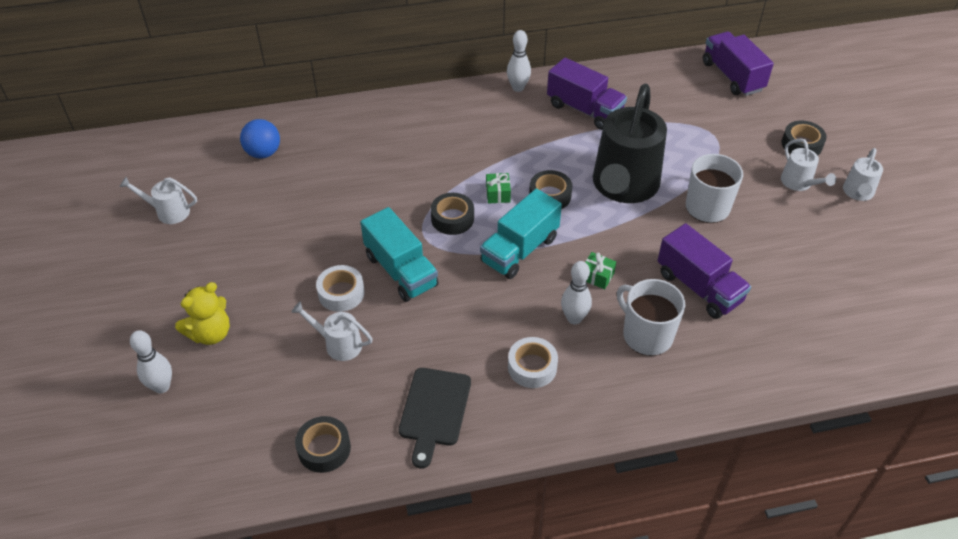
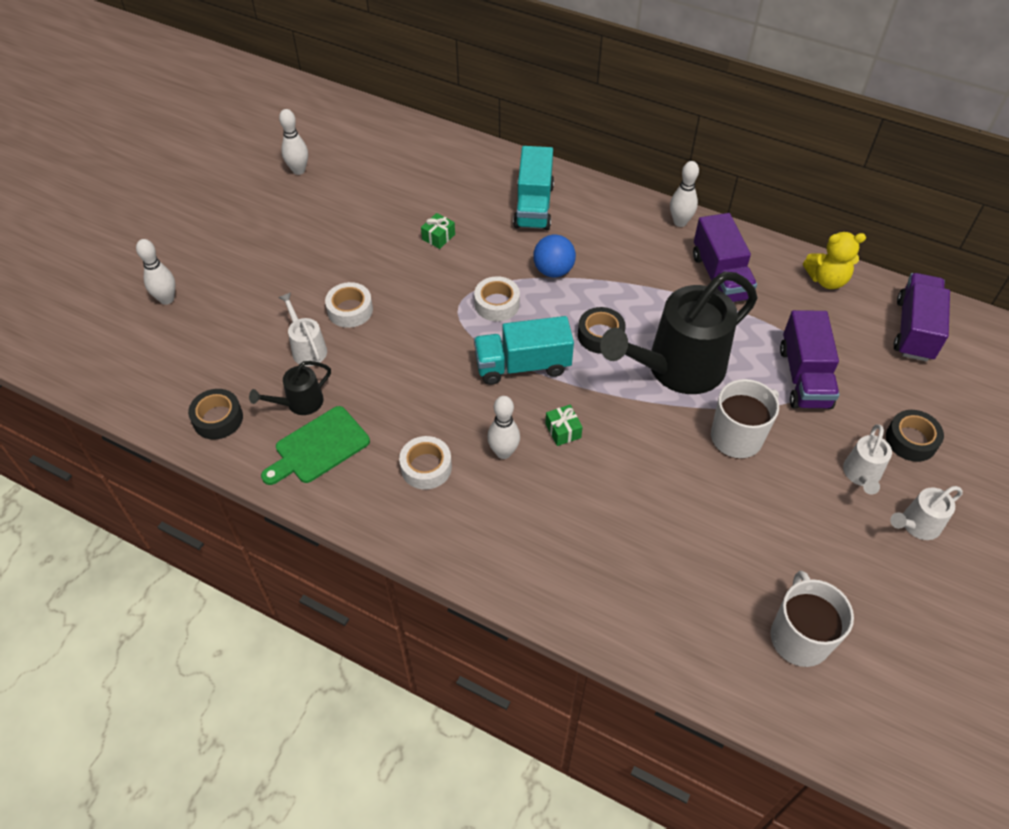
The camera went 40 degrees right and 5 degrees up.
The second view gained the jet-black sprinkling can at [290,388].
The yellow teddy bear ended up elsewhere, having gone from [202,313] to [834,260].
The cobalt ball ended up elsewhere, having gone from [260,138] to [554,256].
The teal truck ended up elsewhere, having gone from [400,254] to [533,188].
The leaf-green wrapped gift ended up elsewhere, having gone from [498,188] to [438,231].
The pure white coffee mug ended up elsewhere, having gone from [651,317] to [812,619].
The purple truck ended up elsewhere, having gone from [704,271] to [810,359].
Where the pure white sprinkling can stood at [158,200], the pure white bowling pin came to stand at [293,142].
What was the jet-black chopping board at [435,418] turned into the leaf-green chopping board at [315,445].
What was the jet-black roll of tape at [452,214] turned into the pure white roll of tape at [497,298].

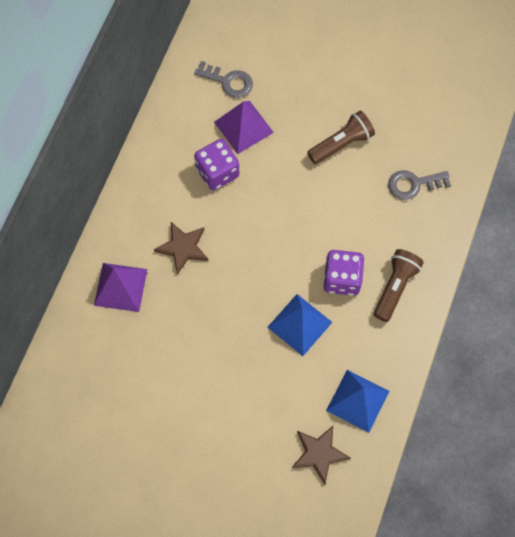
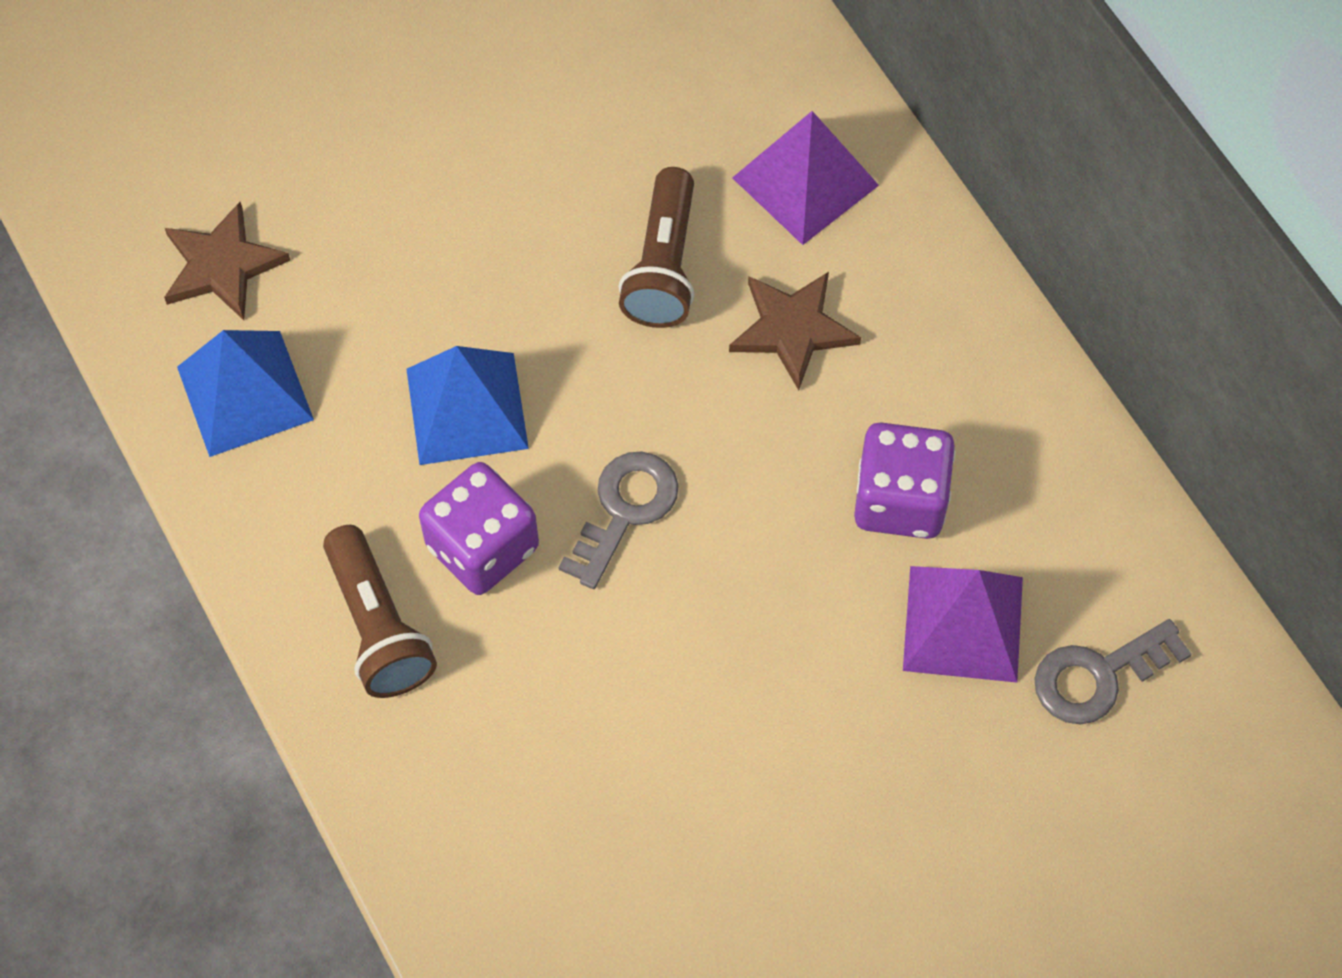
The camera went 130 degrees right and 5 degrees down.
The dark brown pocket torch ended up elsewhere, having gone from [341,137] to [657,247].
The ash-grey latchkey ended up elsewhere, having gone from [419,185] to [619,520].

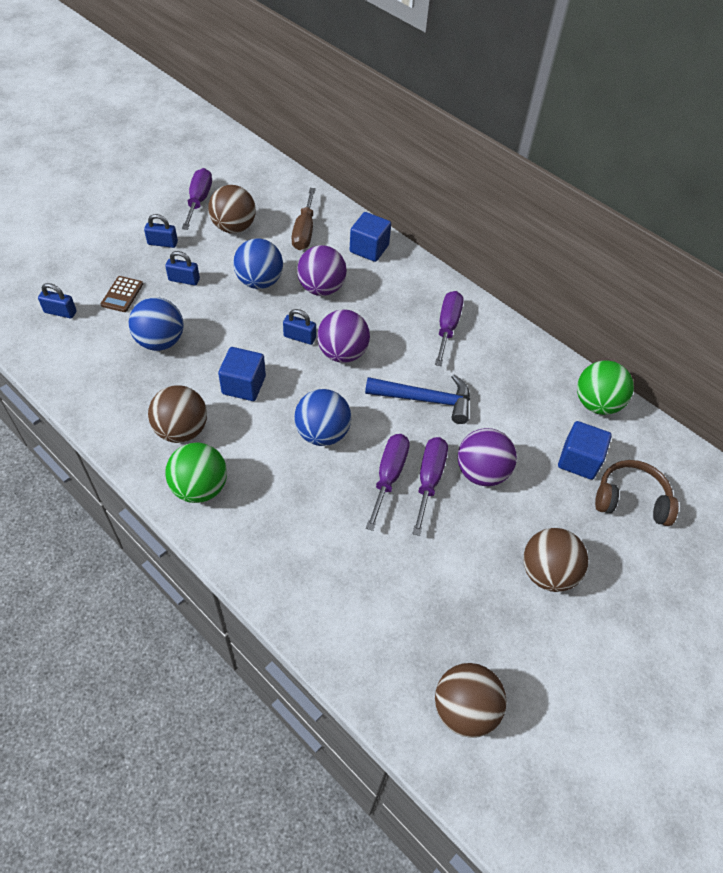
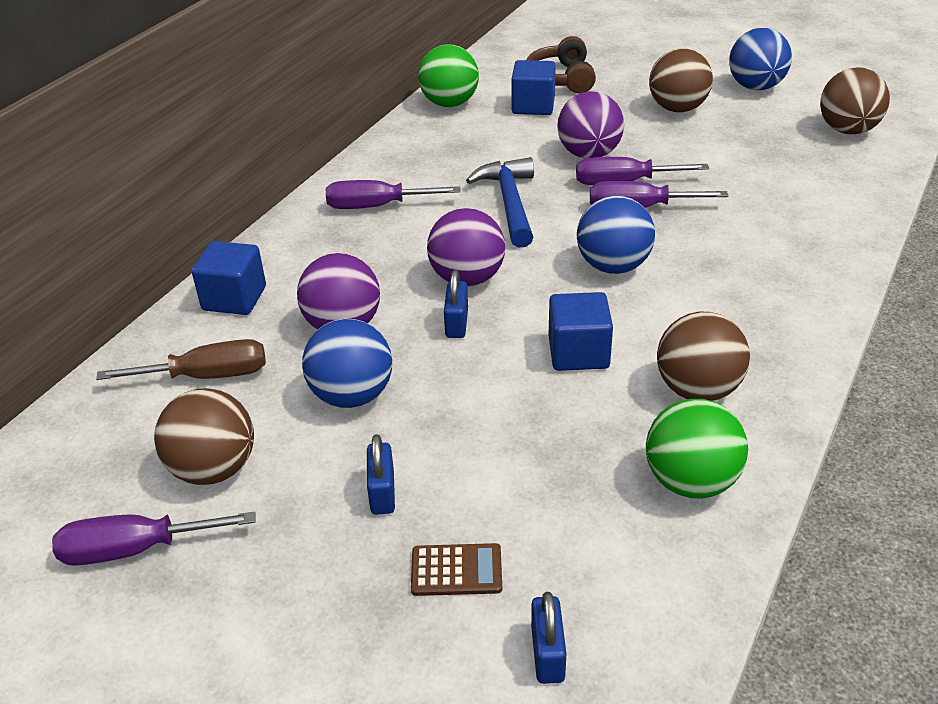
The camera went 100 degrees left and 15 degrees down.
The second view lost the cobalt small lock at [161,231].
The cobalt ball ended up elsewhere, having gone from [156,324] to [760,59].
The leaf-green ball ended up elsewhere, having gone from [196,472] to [697,449].

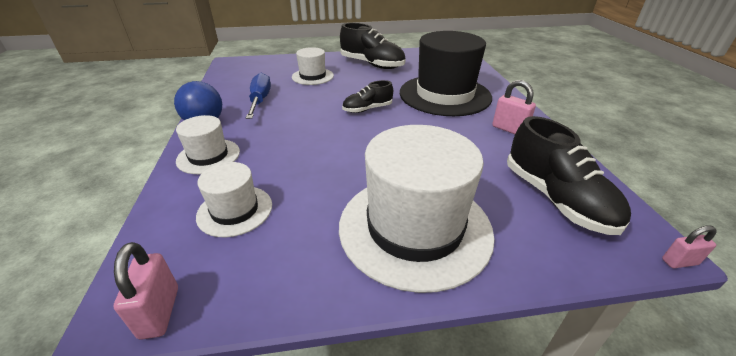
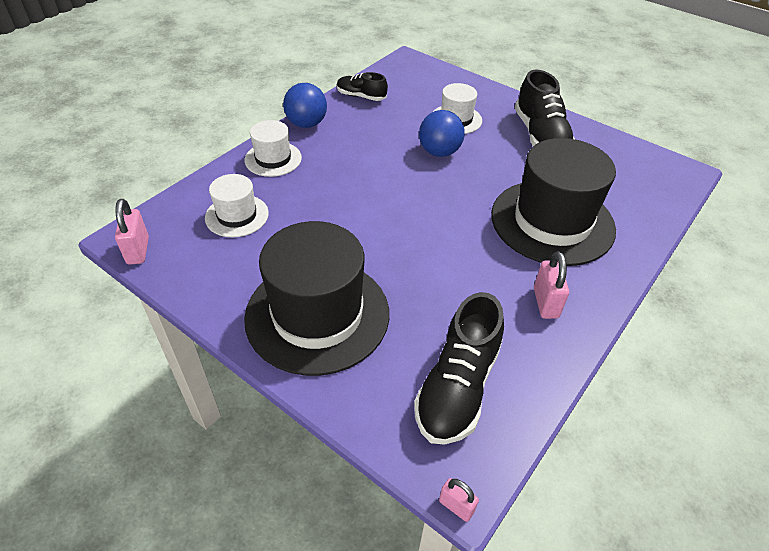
The camera went 45 degrees right and 10 degrees up.
The second view lost the cobalt hand screwdriver at [258,96].
The second view gained the cobalt ball at [442,133].
The jet-black sneaker ended up elsewhere, having gone from [367,96] to [362,86].
What was the pure white tall hat at [417,209] turned into the jet-black tall hat at [316,298].
The rose-pink small lock at [145,291] ended up facing another way, 45 degrees counterclockwise from before.

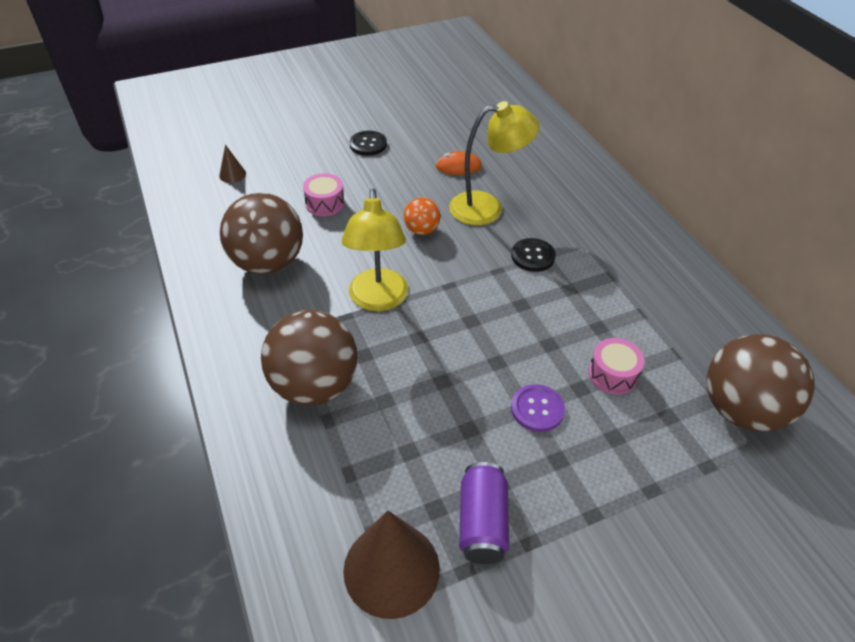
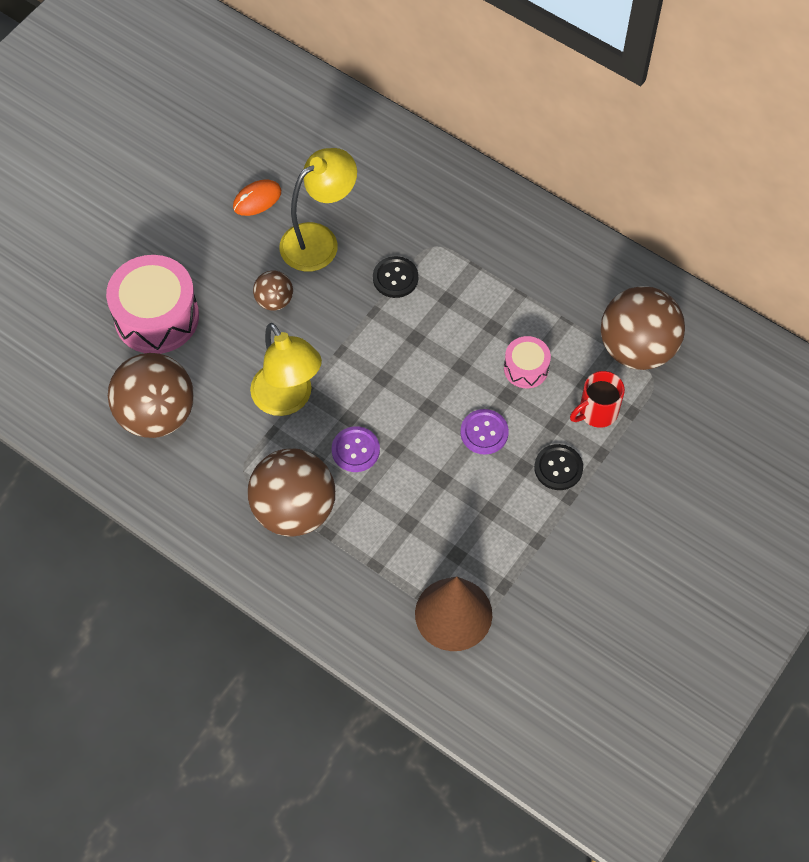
The camera went 30 degrees left and 15 degrees up.
The second view lost the dark brown cone shape at [232,164].
The second view lost the purple can at [484,513].
The second view gained the purple button at [356,449].
The second view gained the crimson coffee mug at [597,399].
The jet-black button ended up elsewhere, having gone from [368,143] to [558,467].
What was the orange-coloured ball at [422,216] turned into the dark brown ball at [273,291].
The size of the rose-pink drum at [324,194] changed by a factor of 1.91.

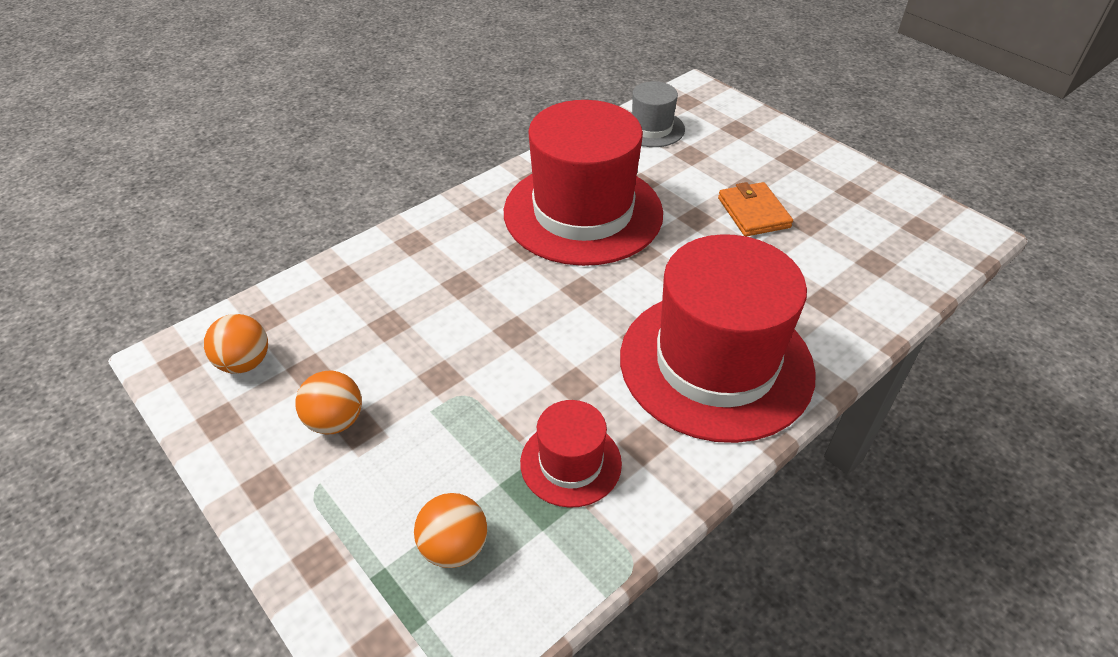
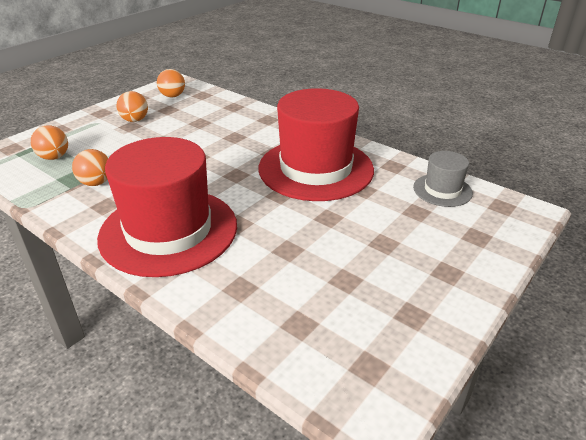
The camera went 80 degrees right and 10 degrees down.
The second view lost the orange-coloured billfold at [755,209].
Where the crimson tall hat stood at [571,454], the orange-coloured ball came to stand at [90,167].

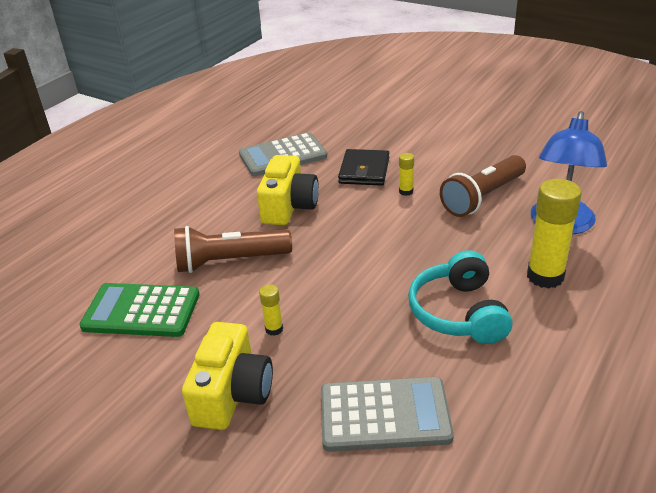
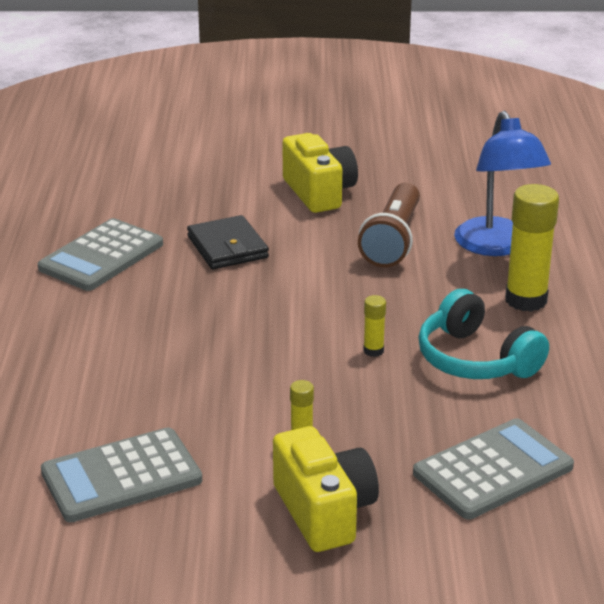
The camera went 35 degrees left and 5 degrees down.
The second view lost the dark brown pocket torch at [233,249].
The yellow compact camera ended up elsewhere, having gone from [288,190] to [320,173].
The yellow glue stick ended up elsewhere, having gone from [406,174] to [374,326].
What was the leaf-green pocket calculator at [139,310] turned into the ash-grey pocket calculator at [121,474].

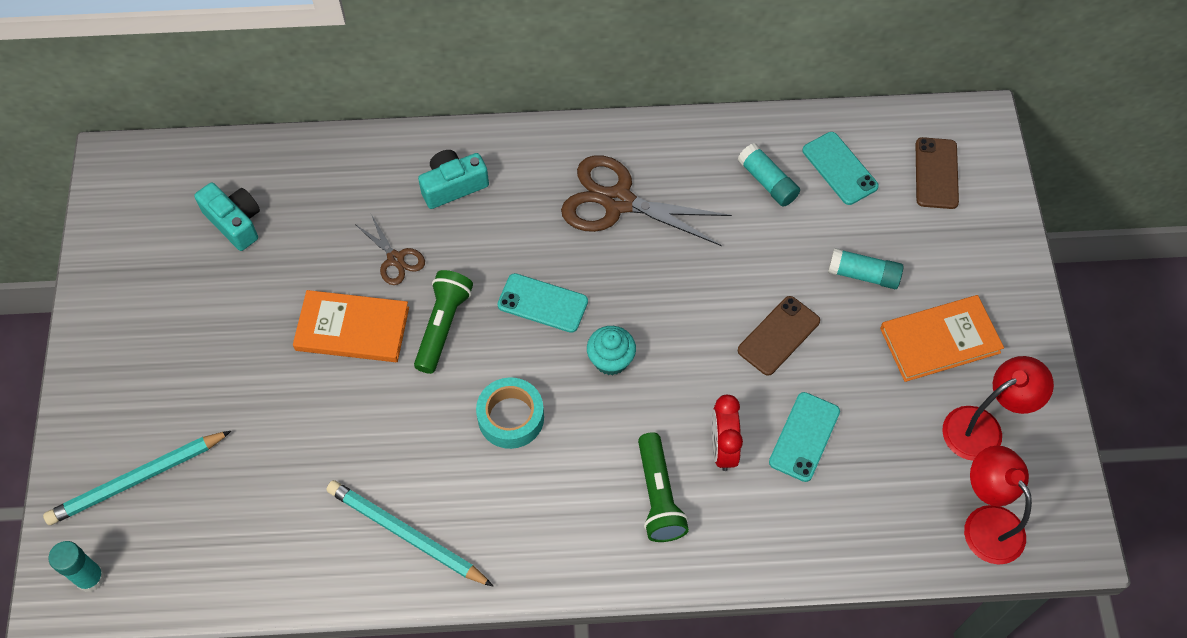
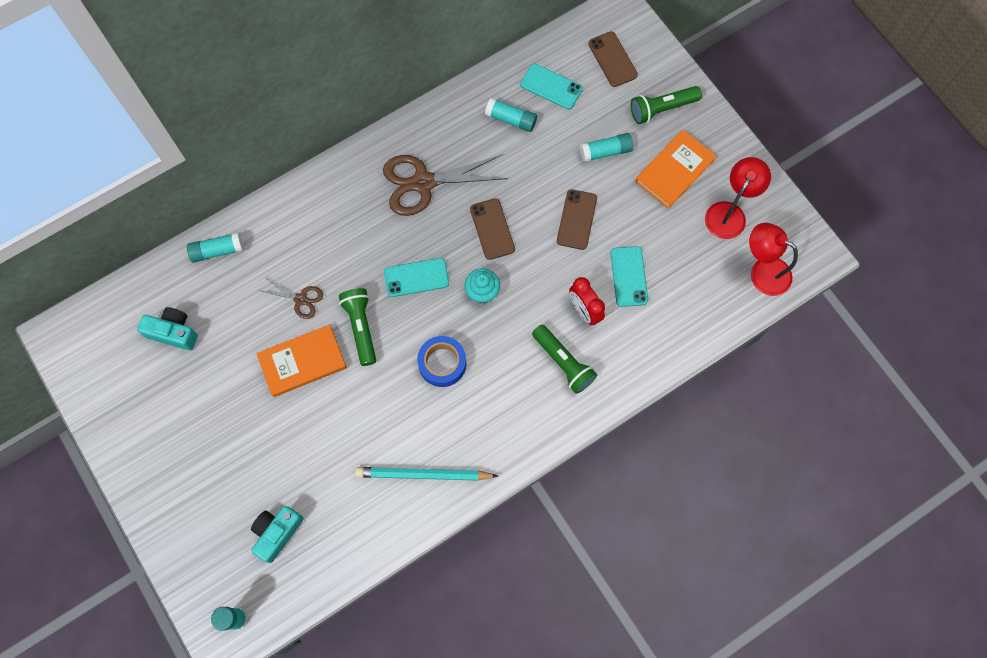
The camera went 30 degrees left and 10 degrees up.
The second view lost the teal pencil at [137,478].
The second view gained the teal glue stick at [215,247].
The second view gained the dark brown smartphone at [492,229].
The second view gained the leaf-green pocket torch at [666,105].
The teal compact camera ended up elsewhere, having gone from [453,179] to [277,534].
What was the teal roll of tape at [510,413] turned into the cobalt roll of tape at [441,361].

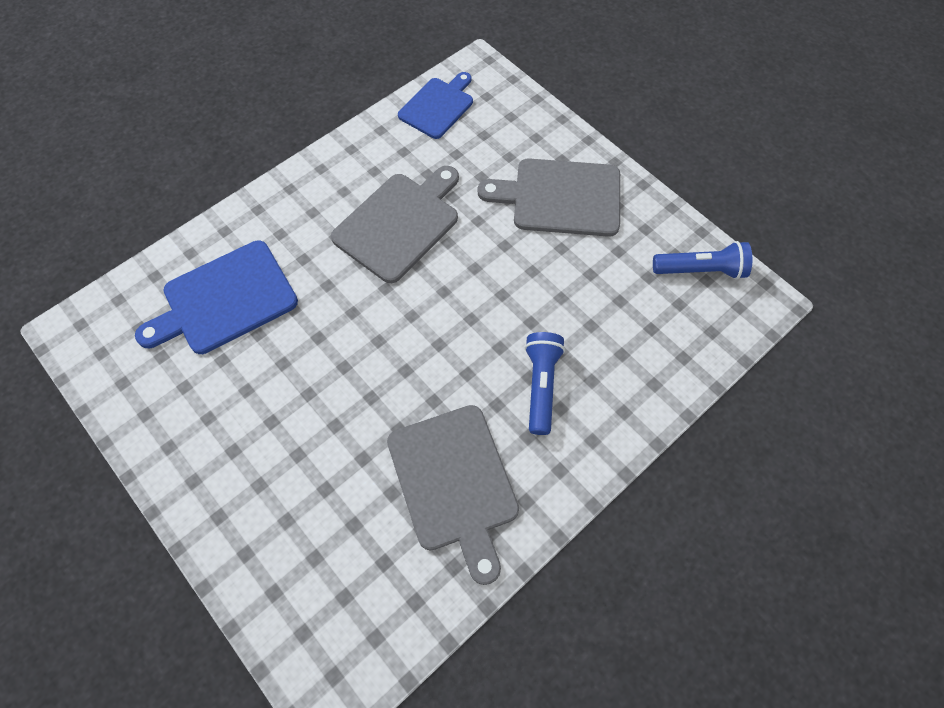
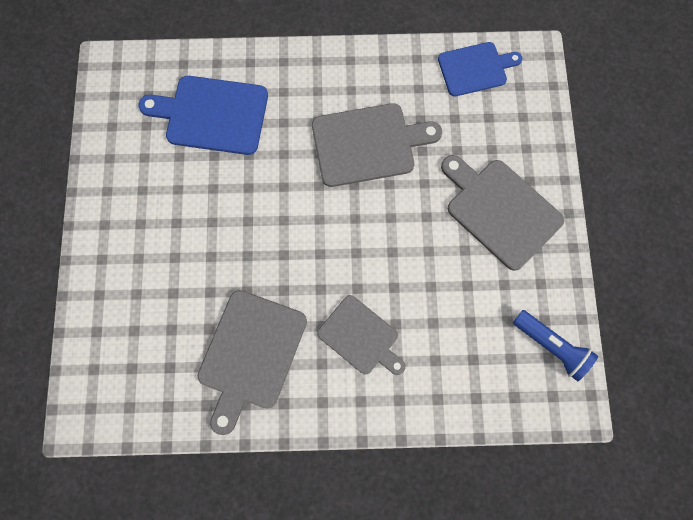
The camera went 40 degrees right and 10 degrees up.
Where the cobalt pocket torch stood at [544,383], the ash-grey chopping board came to stand at [361,335].

